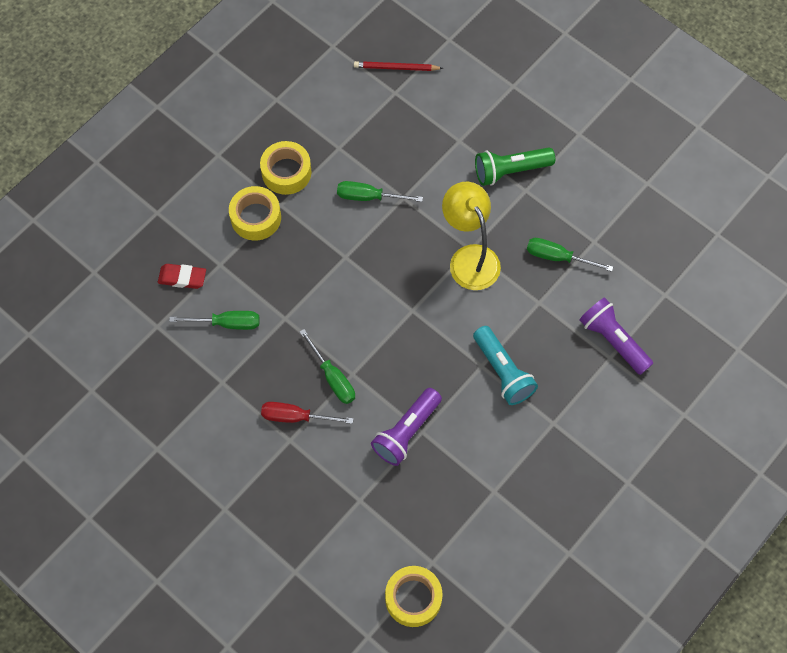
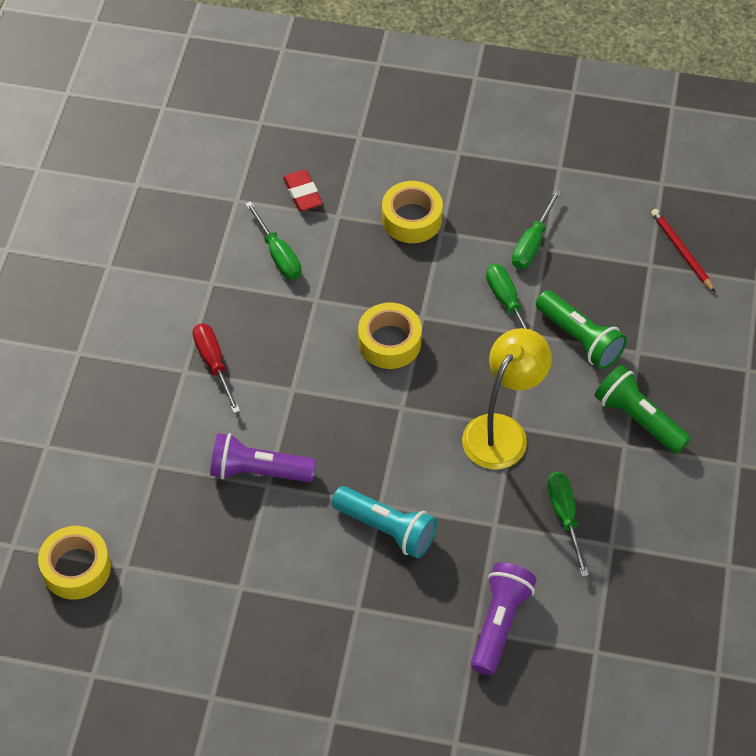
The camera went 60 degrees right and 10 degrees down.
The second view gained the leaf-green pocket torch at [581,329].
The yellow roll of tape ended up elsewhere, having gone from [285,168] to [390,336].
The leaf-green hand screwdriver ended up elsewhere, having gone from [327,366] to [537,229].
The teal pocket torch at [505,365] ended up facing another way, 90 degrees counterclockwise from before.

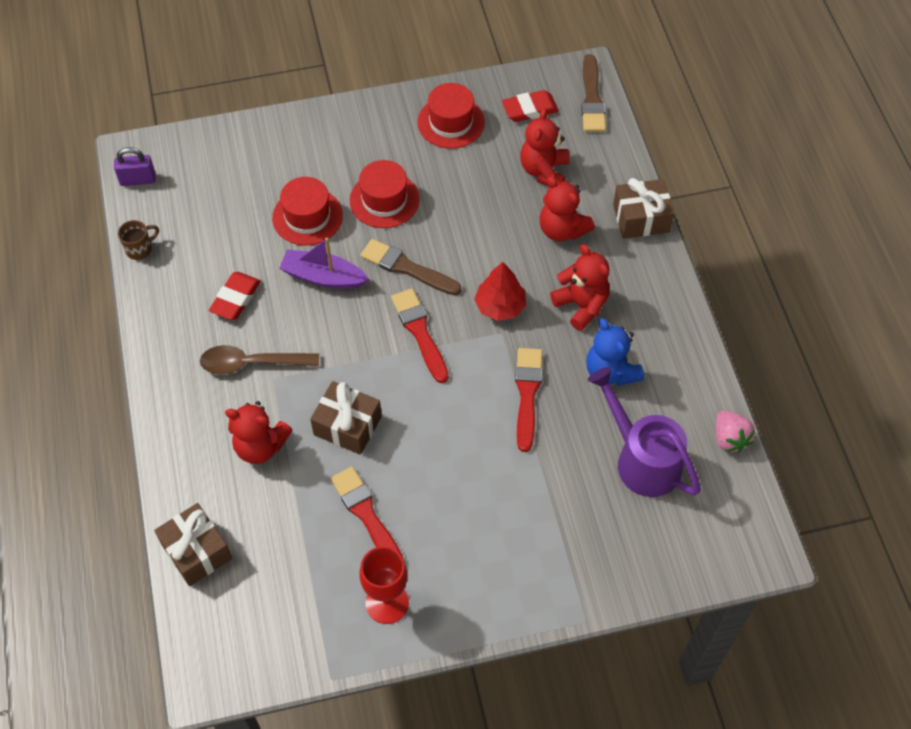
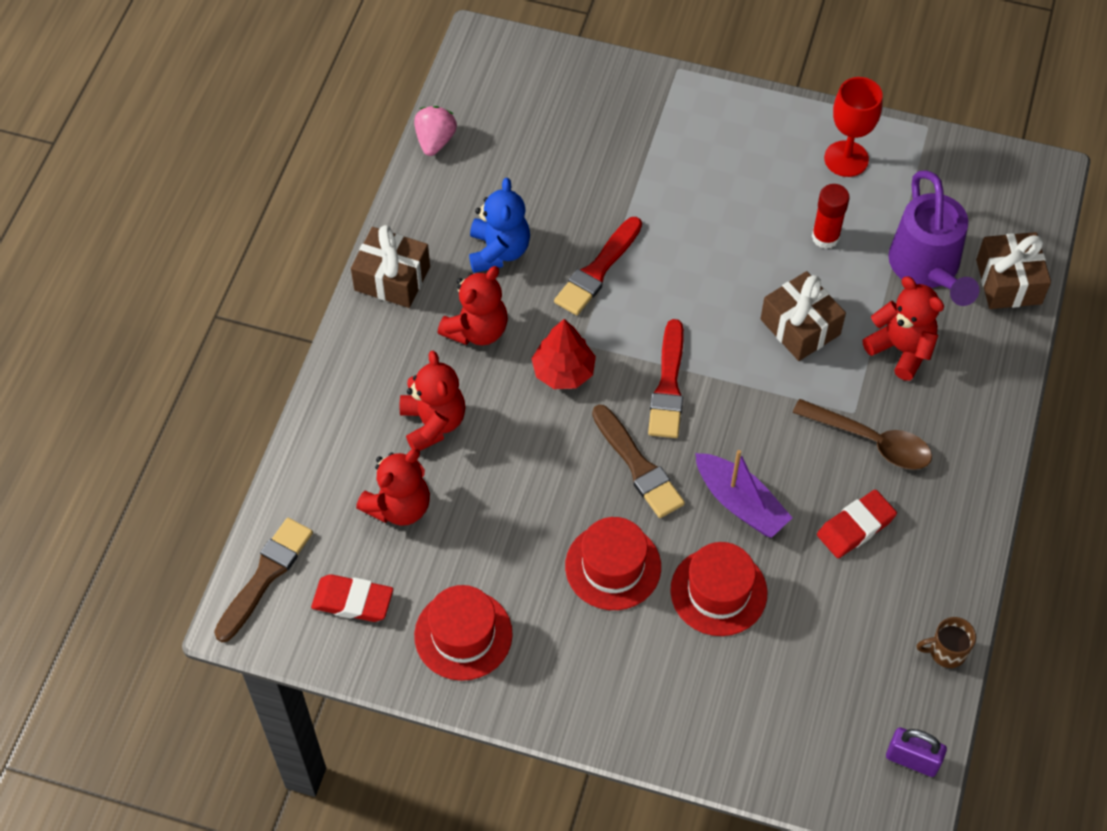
The camera went 150 degrees left and 0 degrees up.
The purple sprinkling can ended up elsewhere, having gone from [644,432] to [934,238].
The dark brown wrapped gift ended up elsewhere, having gone from [643,208] to [390,266].
Where the crimson paint brush stood at [367,514], the crimson glue stick came to stand at [831,216].
The crimson teddy bear at [580,287] ended up facing another way, 135 degrees counterclockwise from before.

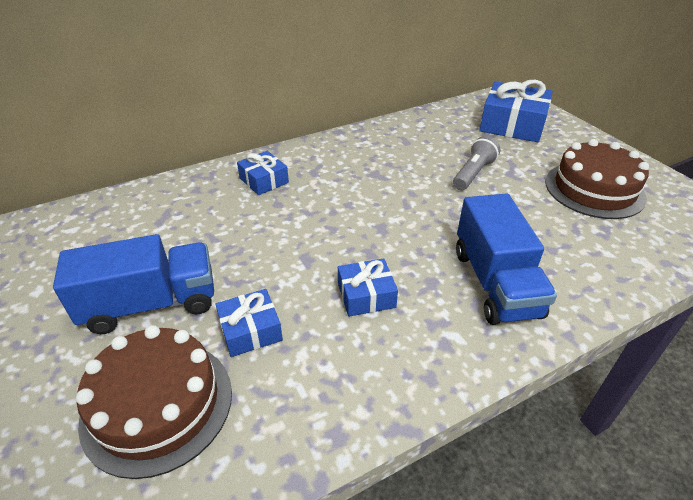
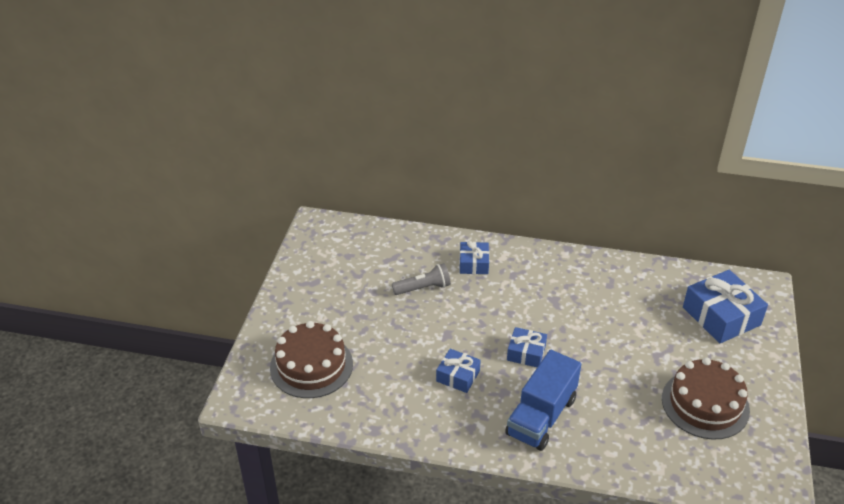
The camera went 40 degrees right and 0 degrees up.
The second view lost the cobalt truck at [133,284].
The cobalt wrapped gift ended up elsewhere, having gone from [249,323] to [527,347].
The ash-grey pocket torch ended up elsewhere, having gone from [476,163] to [421,279].

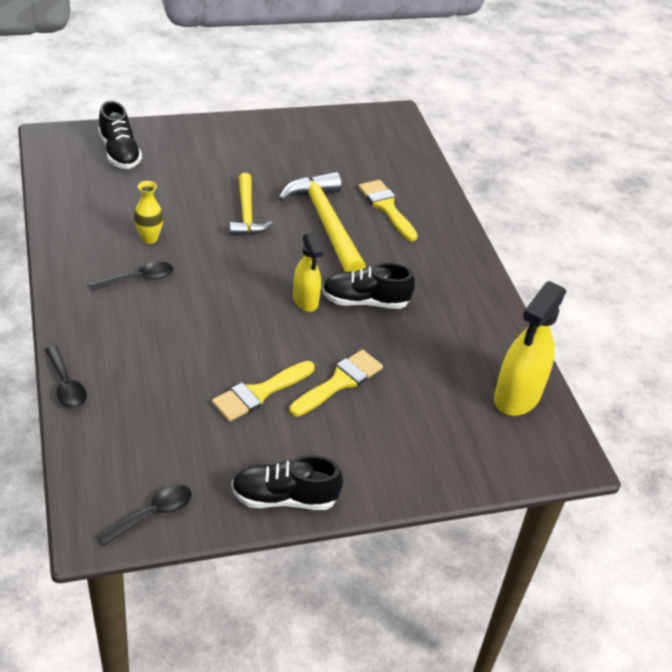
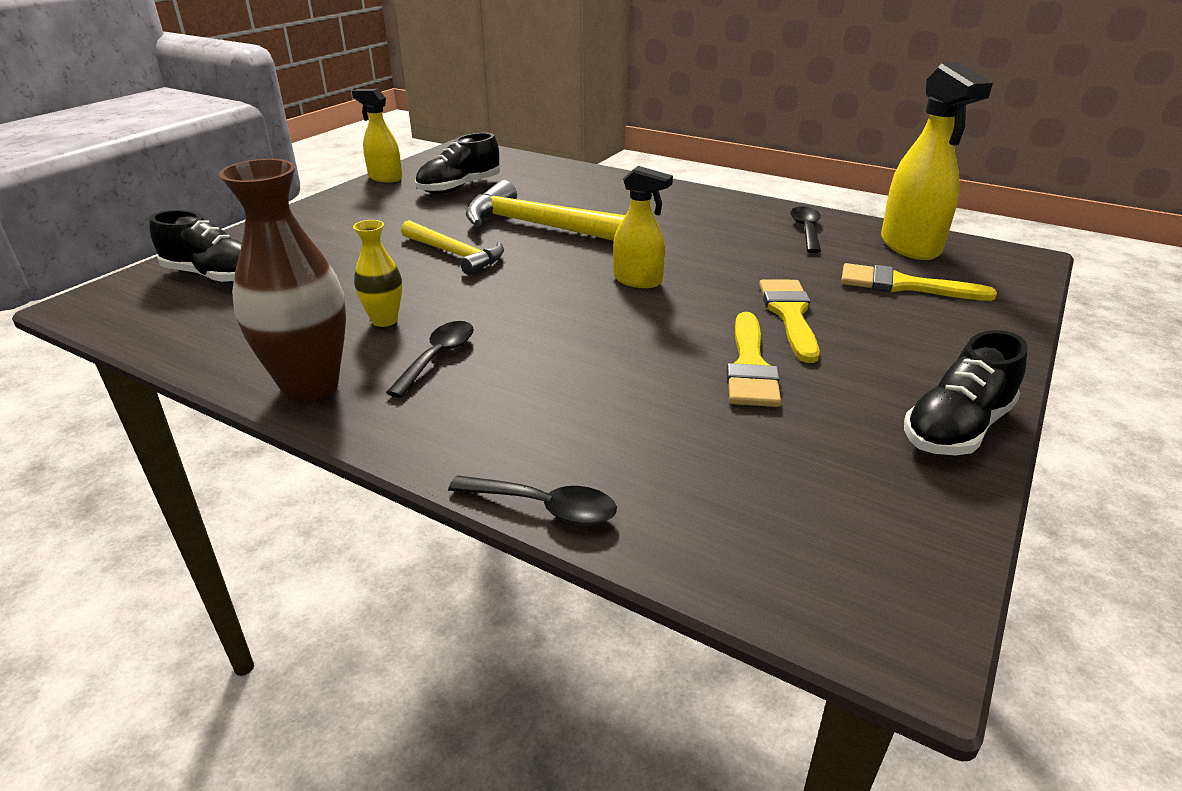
The camera went 40 degrees left and 10 degrees down.
The second view gained the dark brown vase at [282,280].
The second view gained the yellow spray bottle at [377,135].
The jet-black tablespoon ended up elsewhere, having gone from [144,515] to [805,229].
The jet-black sneaker ended up elsewhere, having gone from [368,286] to [457,163].
The yellow paint brush ended up elsewhere, having gone from [388,210] to [919,282].

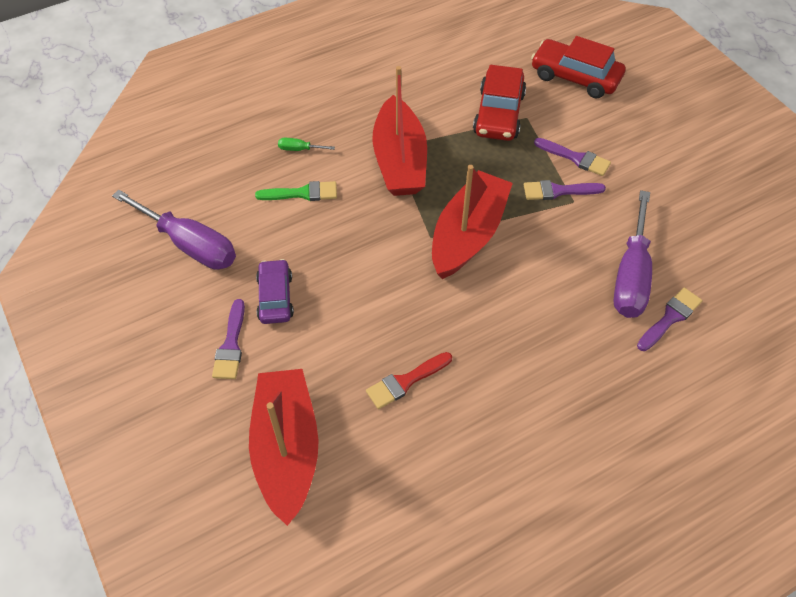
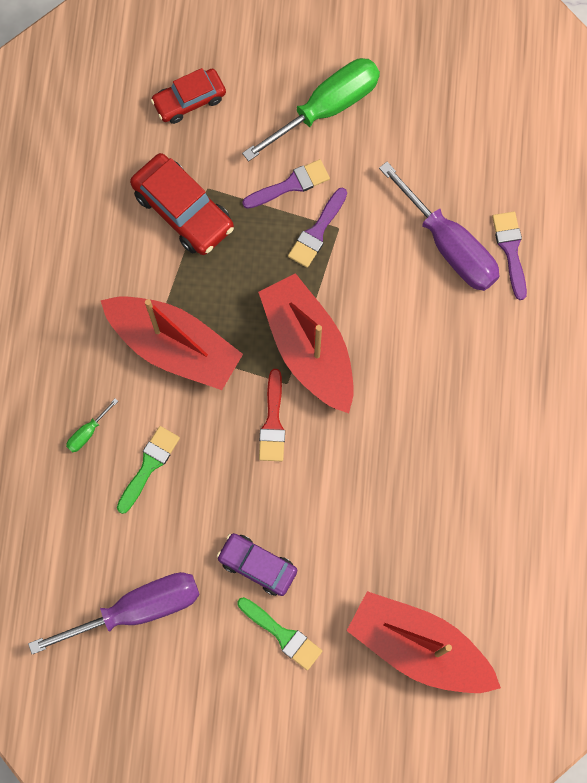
The camera went 55 degrees left and 20 degrees up.
The second view gained the leaf-green hand screwdriver at [311,109].
The crimson paint brush ended up elsewhere, having gone from [409,380] to [272,415].
What was the purple paint brush at [228,339] turned into the leaf-green paint brush at [279,633].
The size of the crimson automobile at [578,67] changed by a factor of 0.66.

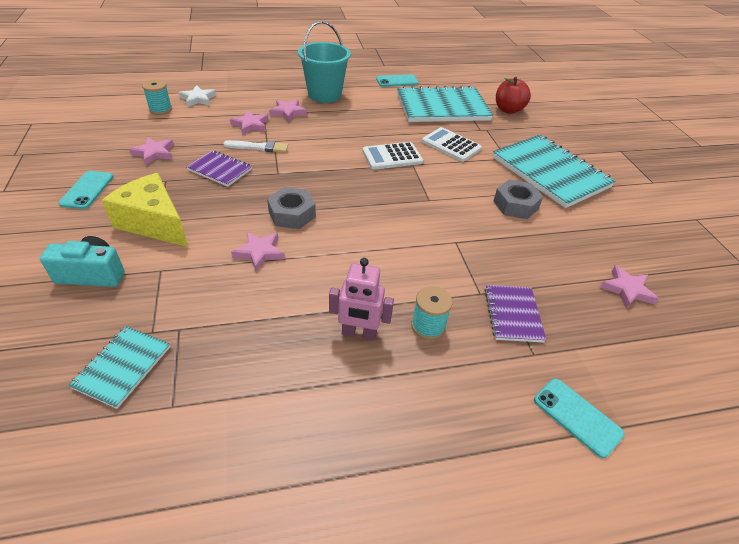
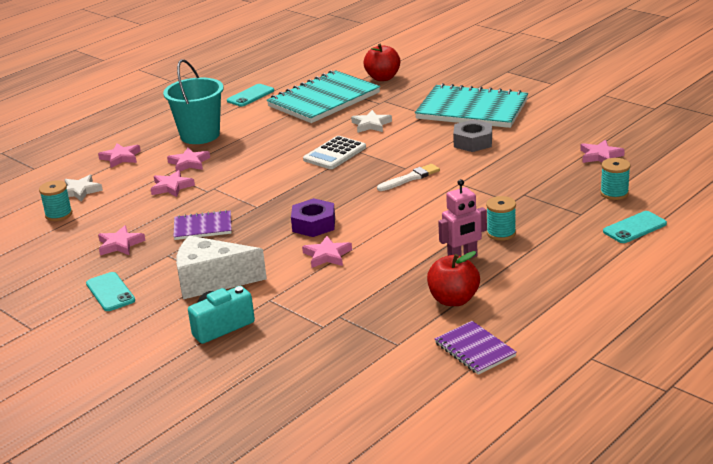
The camera went 30 degrees left and 15 degrees down.
The second view lost the teal exercise book at [119,367].
The second view gained the rose-pink star shape at [119,155].
The second view gained the crimson toy apple at [453,278].
The second view gained the teal reel of thread at [615,179].
The pure white paint brush ended up elsewhere, having gone from [255,146] to [408,177].
The purple exercise book ended up elsewhere, having gone from [515,313] to [476,348].
Where the pure white pocket calculator stood at [452,144], the pure white star shape came to stand at [371,121].
What was the yellow cheese wedge at [145,210] turned into the pure white cheese wedge at [221,267].
What was the ash-grey nut at [291,208] turned into the purple nut at [313,217].
The teal smartphone at [579,418] ended up facing another way, 45 degrees counterclockwise from before.

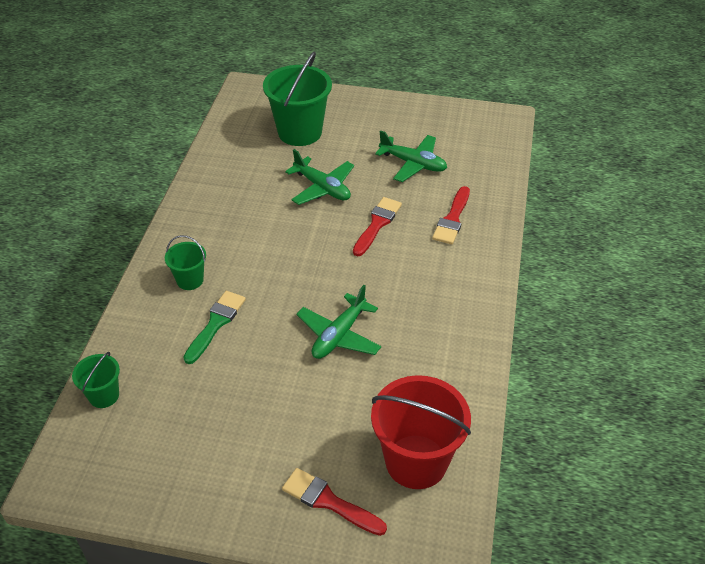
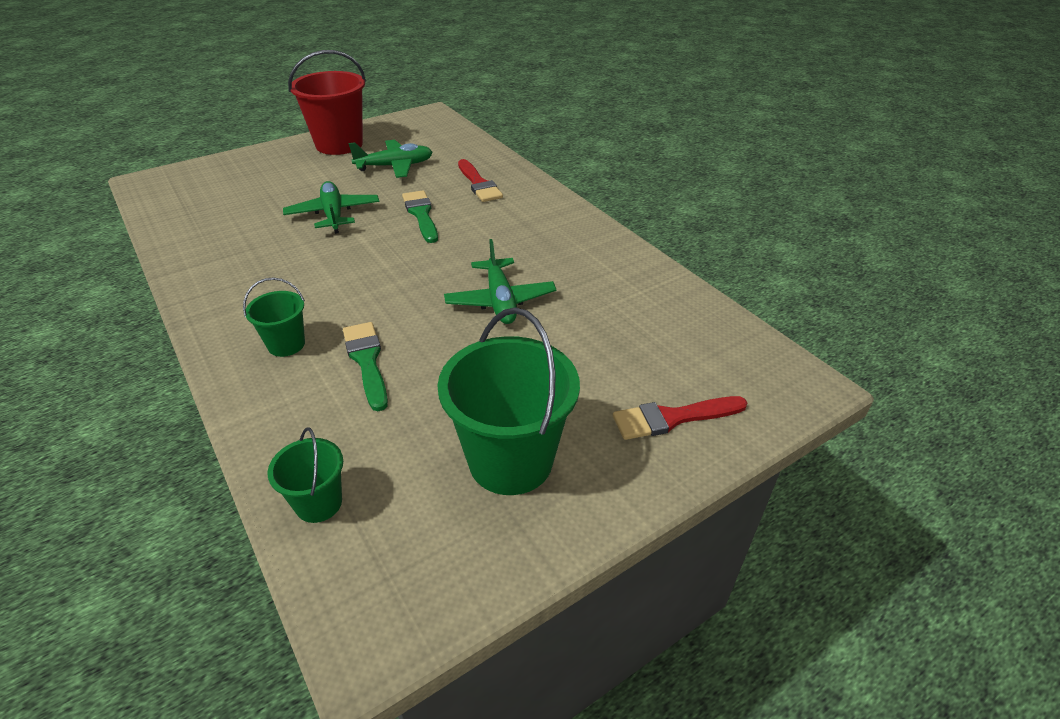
The camera went 45 degrees left and 5 degrees down.
The leaf-green pail ended up elsewhere, having gone from [297,99] to [508,401].
The crimson pail ended up elsewhere, having gone from [421,432] to [327,102].
What was the crimson paint brush at [377,226] turned into the leaf-green paint brush at [420,216].
The leaf-green plane at [319,177] ended up facing another way, 105 degrees counterclockwise from before.

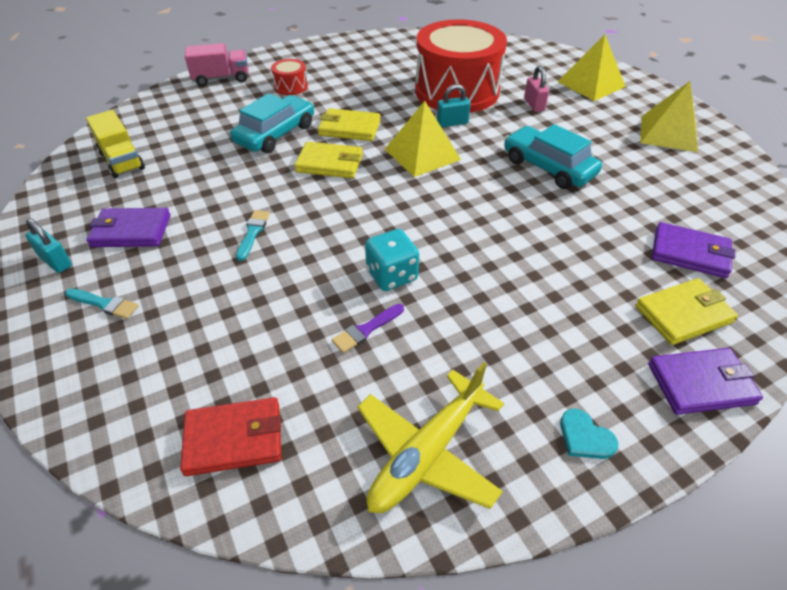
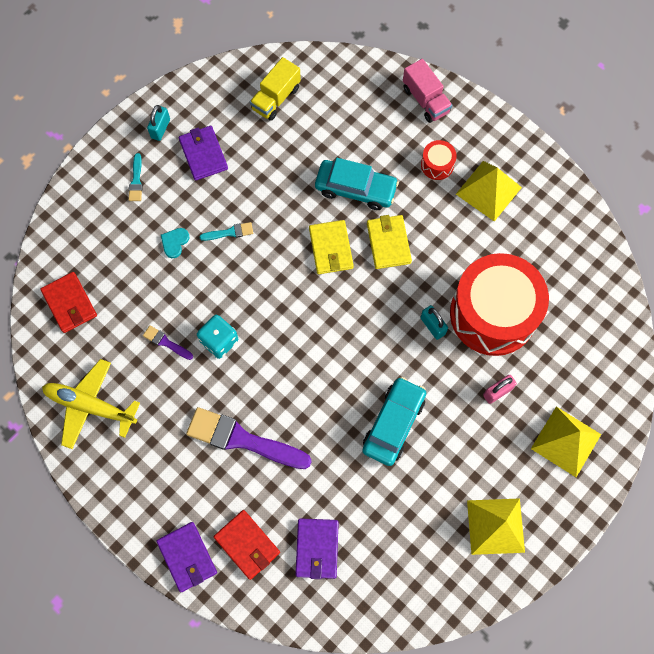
The camera went 70 degrees right and 25 degrees up.
The second view gained the purple paint brush at [249,438].
The yellow pyramid ended up elsewhere, having gone from [423,139] to [489,191].
The teal heart ended up elsewhere, having gone from [589,434] to [175,243].
What was the yellow billfold at [686,311] turned into the crimson billfold at [247,545].

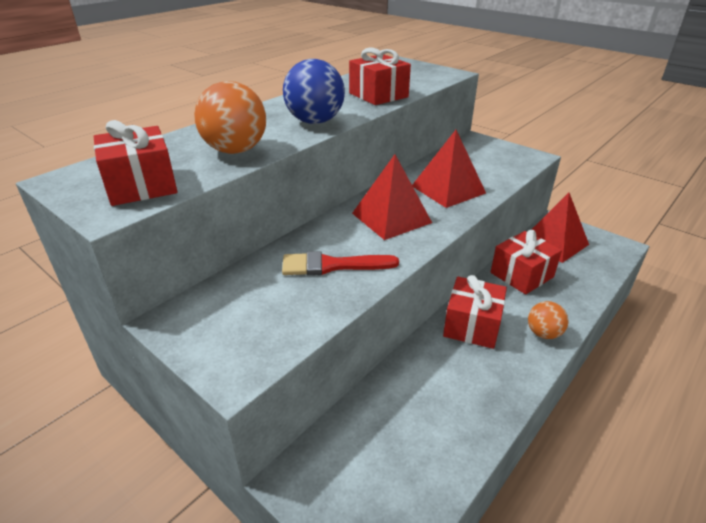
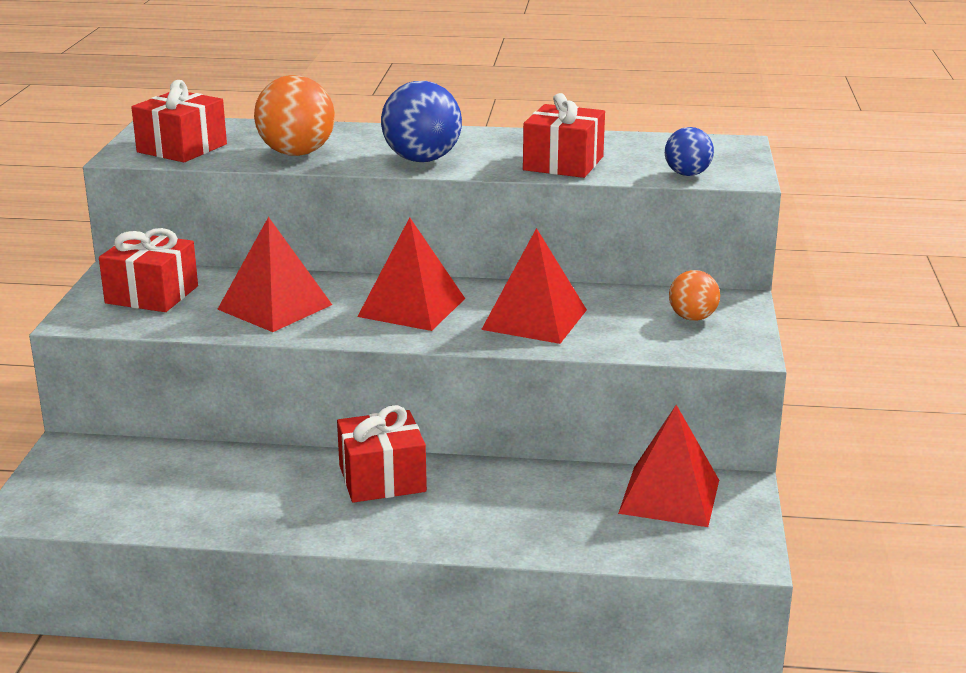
The camera went 55 degrees right and 10 degrees down.
The second view gained the cobalt ball at [689,151].
The crimson wrapped gift ended up elsewhere, having gone from [526,262] to [148,270].
The orange-coloured ball ended up elsewhere, having gone from [548,320] to [694,295].
Where the crimson paint brush stood at [340,263], the crimson pyramid came to stand at [274,274].

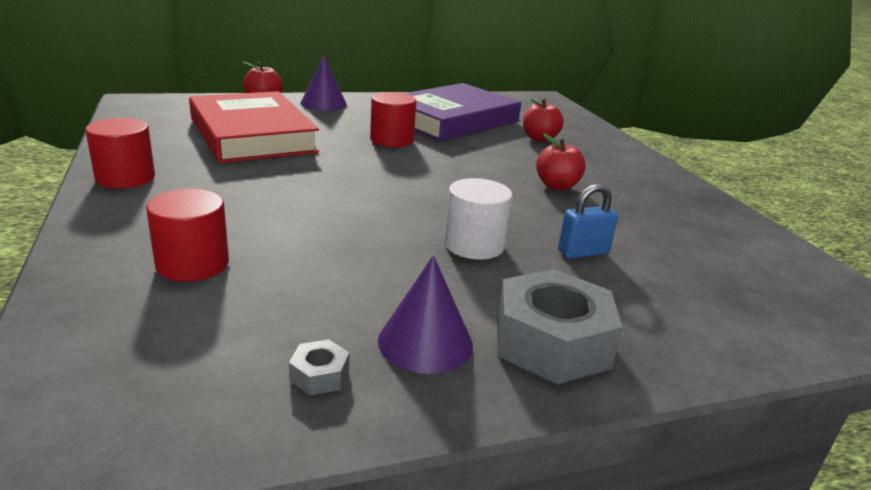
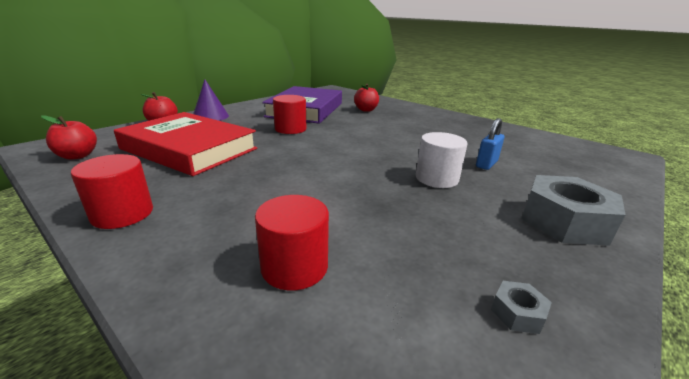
The camera went 30 degrees left and 0 degrees up.
The second view lost the purple cone shape at [425,314].
The crimson toy apple ended up elsewhere, having gone from [561,162] to [69,137].

